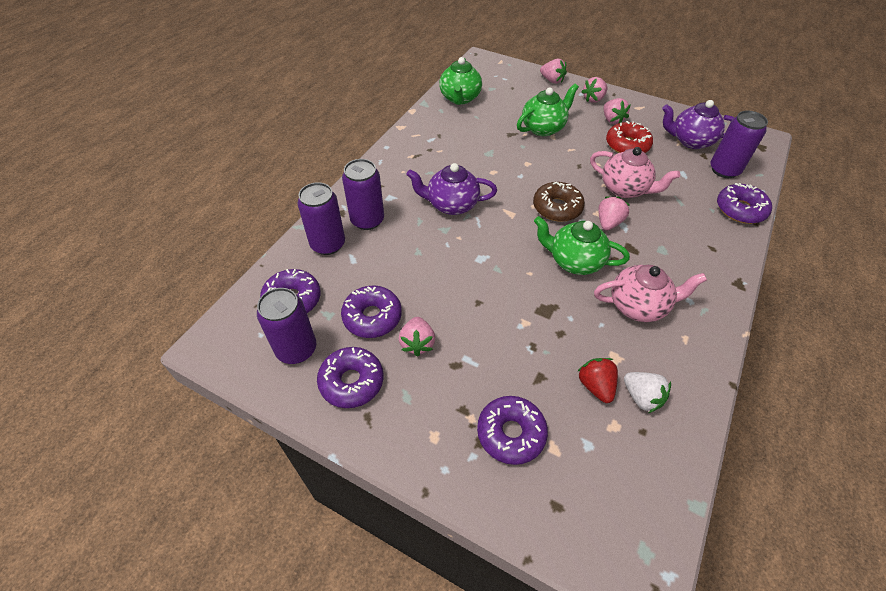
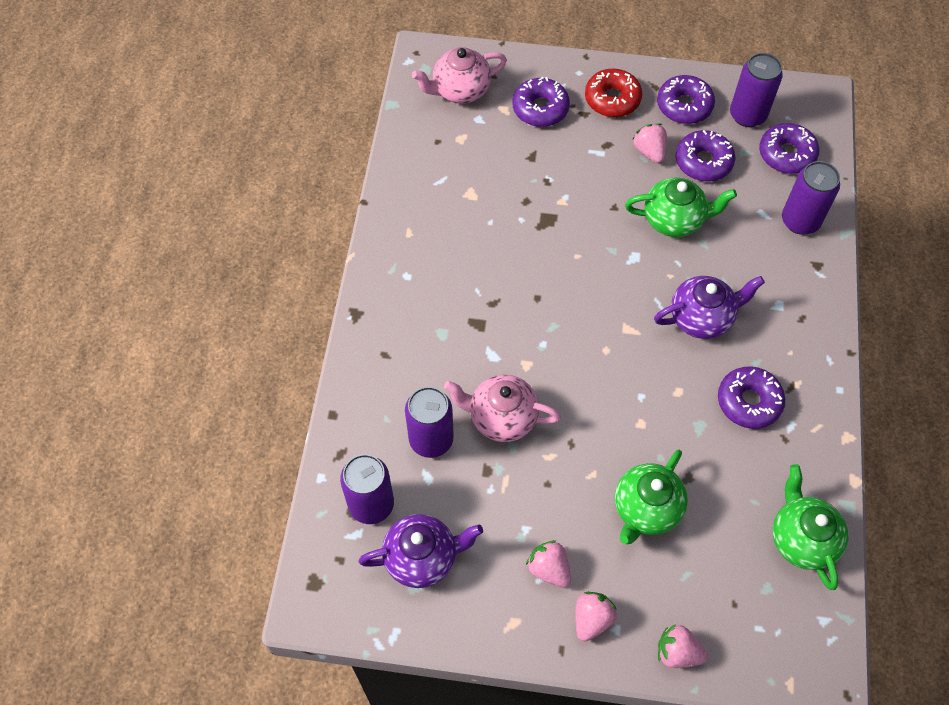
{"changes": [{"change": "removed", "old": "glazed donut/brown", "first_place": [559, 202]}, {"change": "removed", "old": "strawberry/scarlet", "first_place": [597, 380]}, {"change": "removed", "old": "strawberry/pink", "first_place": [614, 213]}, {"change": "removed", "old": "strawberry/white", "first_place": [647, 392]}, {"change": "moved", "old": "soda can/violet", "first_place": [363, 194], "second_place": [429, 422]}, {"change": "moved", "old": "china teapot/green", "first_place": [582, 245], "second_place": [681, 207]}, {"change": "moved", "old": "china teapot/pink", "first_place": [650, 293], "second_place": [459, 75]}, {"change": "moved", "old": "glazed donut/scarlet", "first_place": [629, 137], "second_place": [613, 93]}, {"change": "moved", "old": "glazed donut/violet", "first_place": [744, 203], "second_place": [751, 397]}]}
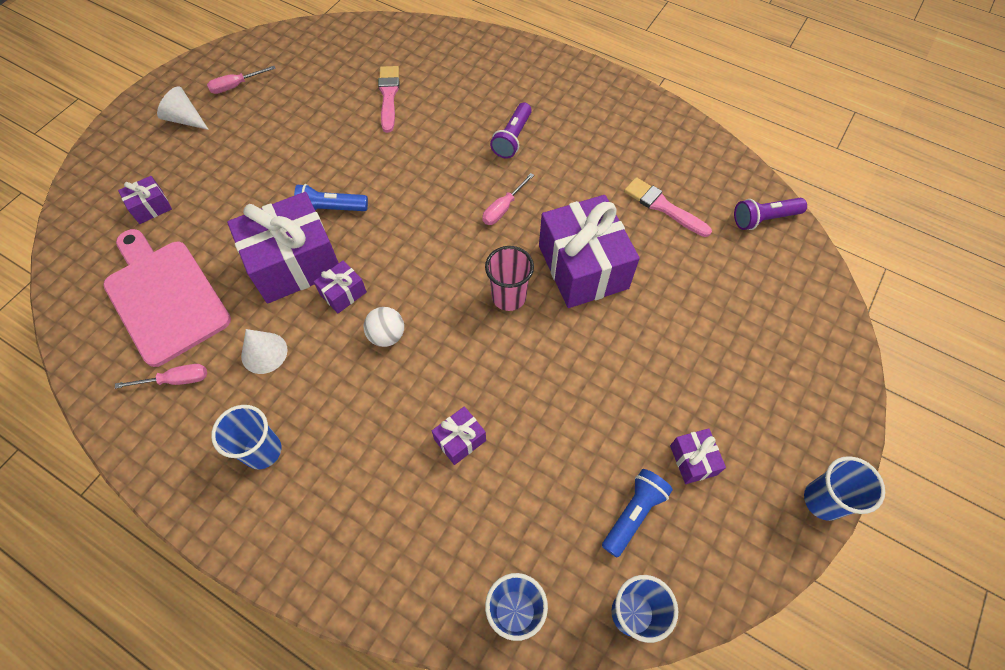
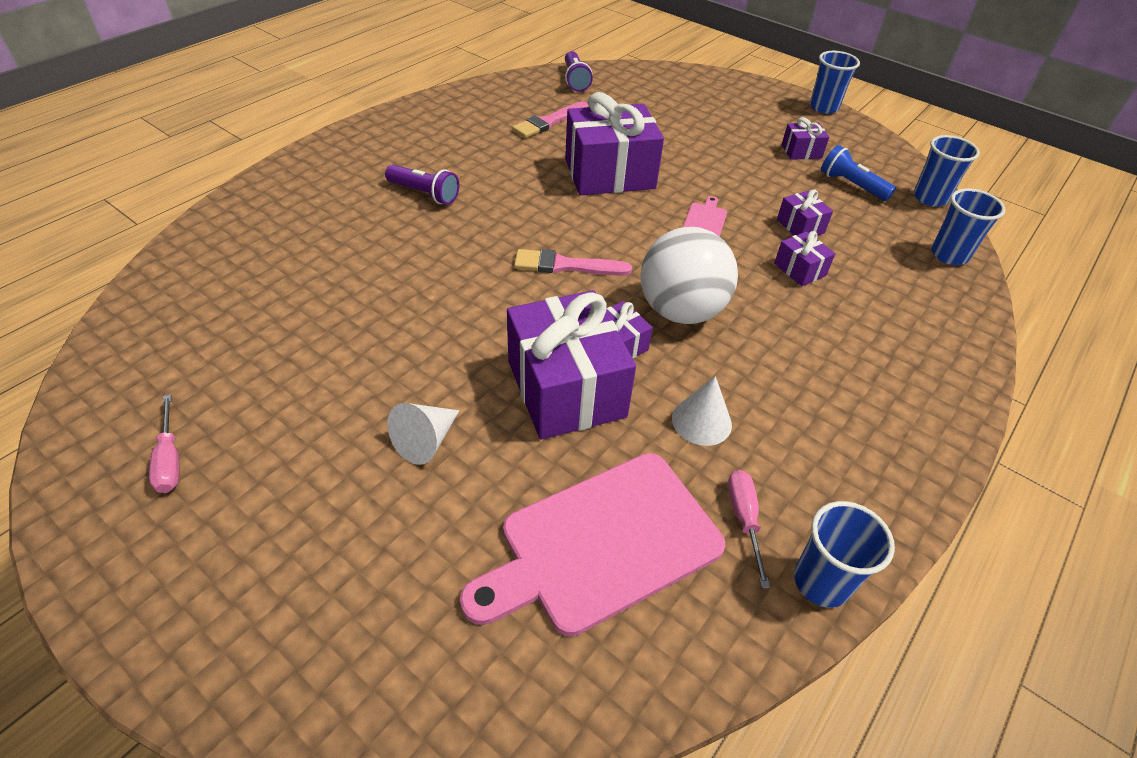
{"changes": [{"change": "removed", "old": "torch/cobalt", "first_place": [331, 197]}, {"change": "removed", "old": "screwdriver/pink", "first_place": [508, 199]}, {"change": "removed", "old": "tumbler/pink", "first_place": [509, 278]}, {"change": "added", "new": "bread board/pink", "second_place": [705, 216]}, {"change": "moved", "old": "gift/violet", "first_place": [145, 200], "second_place": [805, 212]}, {"change": "moved", "old": "cone/white", "first_place": [183, 108], "second_place": [424, 434]}, {"change": "moved", "old": "tumbler/cobalt", "first_place": [246, 437], "second_place": [844, 554]}, {"change": "moved", "old": "brush/pink", "first_place": [388, 99], "second_place": [573, 262]}, {"change": "resized", "old": "play ball/white", "first_place": [384, 327], "second_place": [689, 275], "factor": 2.02}]}
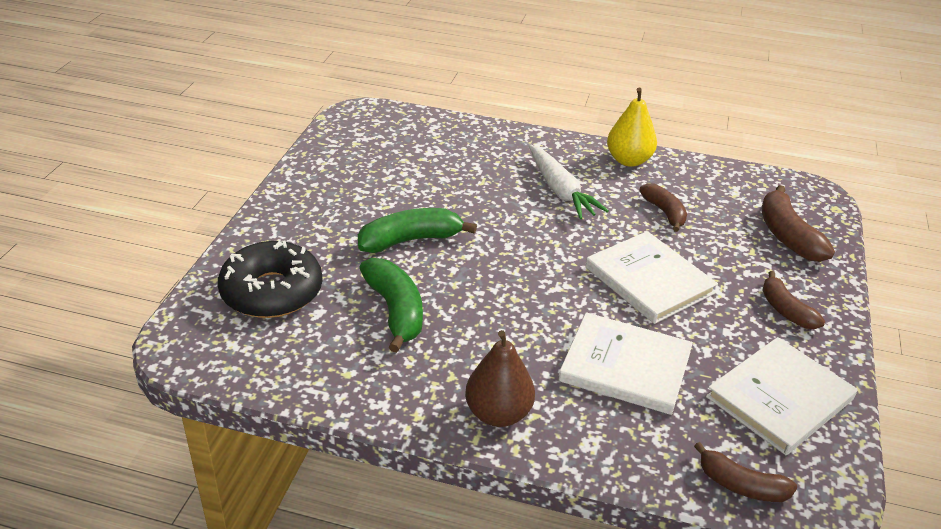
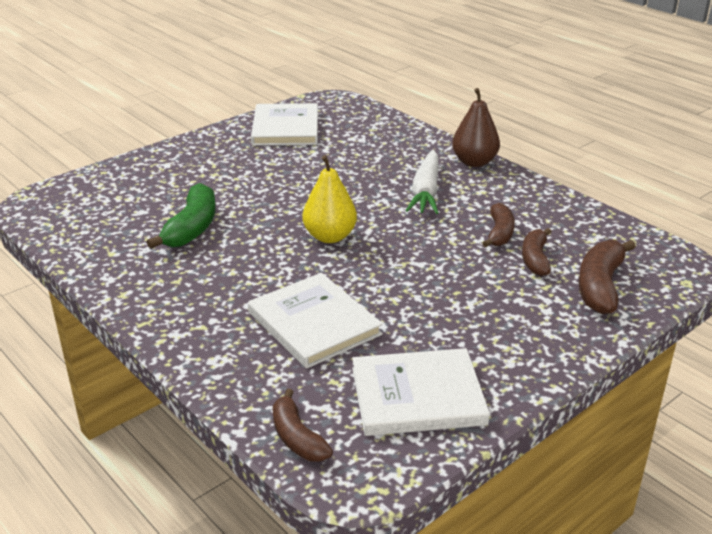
{"changes": [{"change": "removed", "old": "glazed donut/jet-black", "first_place": [270, 279]}, {"change": "removed", "old": "banana fruit/green", "first_place": [417, 230]}, {"change": "moved", "old": "pear fruit/brown", "first_place": [500, 378], "second_place": [476, 127]}, {"change": "moved", "old": "book/white", "first_place": [652, 277], "second_place": [284, 124]}, {"change": "moved", "old": "pear fruit/golden", "first_place": [632, 127], "second_place": [330, 199]}, {"change": "moved", "old": "banana fruit/brown", "first_place": [793, 300], "second_place": [537, 252]}]}
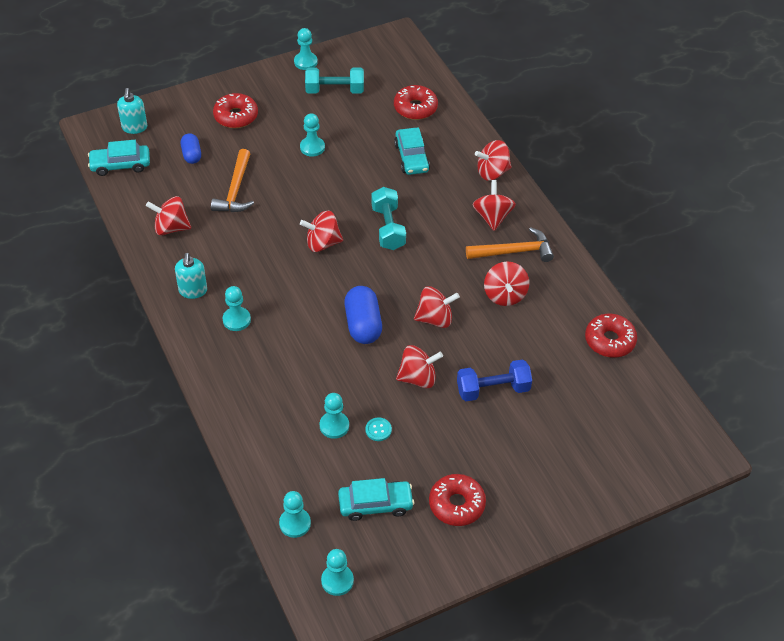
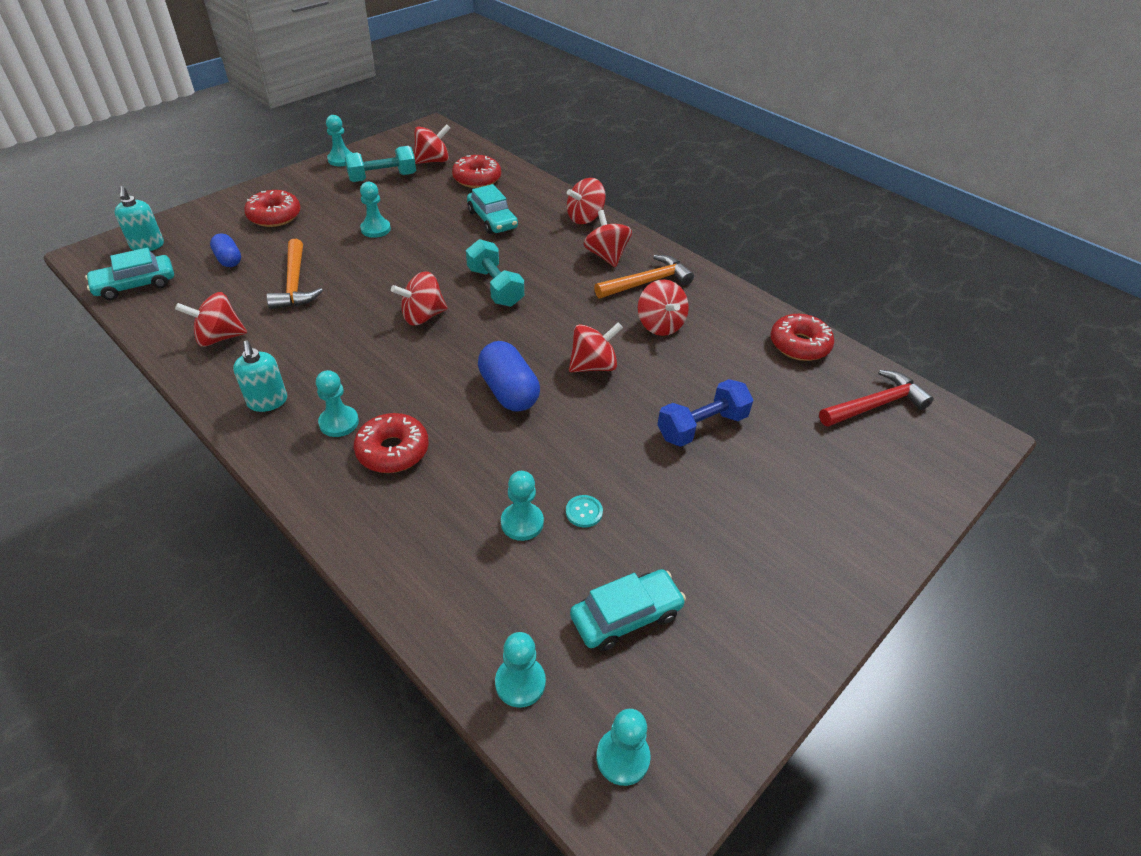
{"changes": [{"change": "added", "new": "claw hammer/scarlet", "second_place": [876, 398]}, {"change": "moved", "old": "spinning top/scarlet", "first_place": [419, 367], "second_place": [432, 144]}, {"change": "moved", "old": "glazed donut/scarlet", "first_place": [457, 500], "second_place": [391, 443]}]}
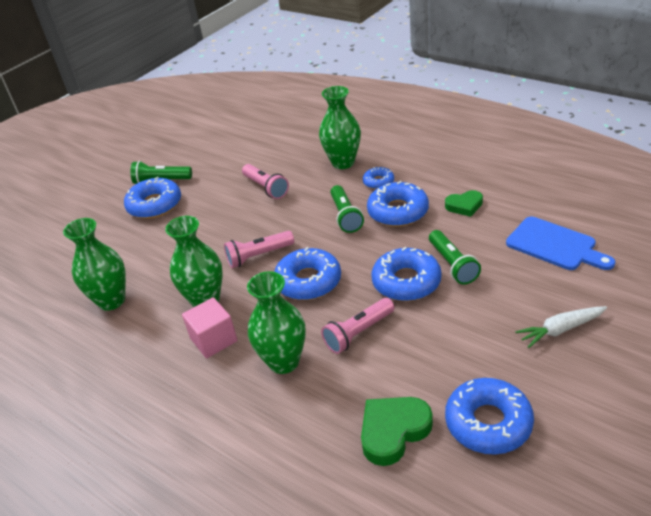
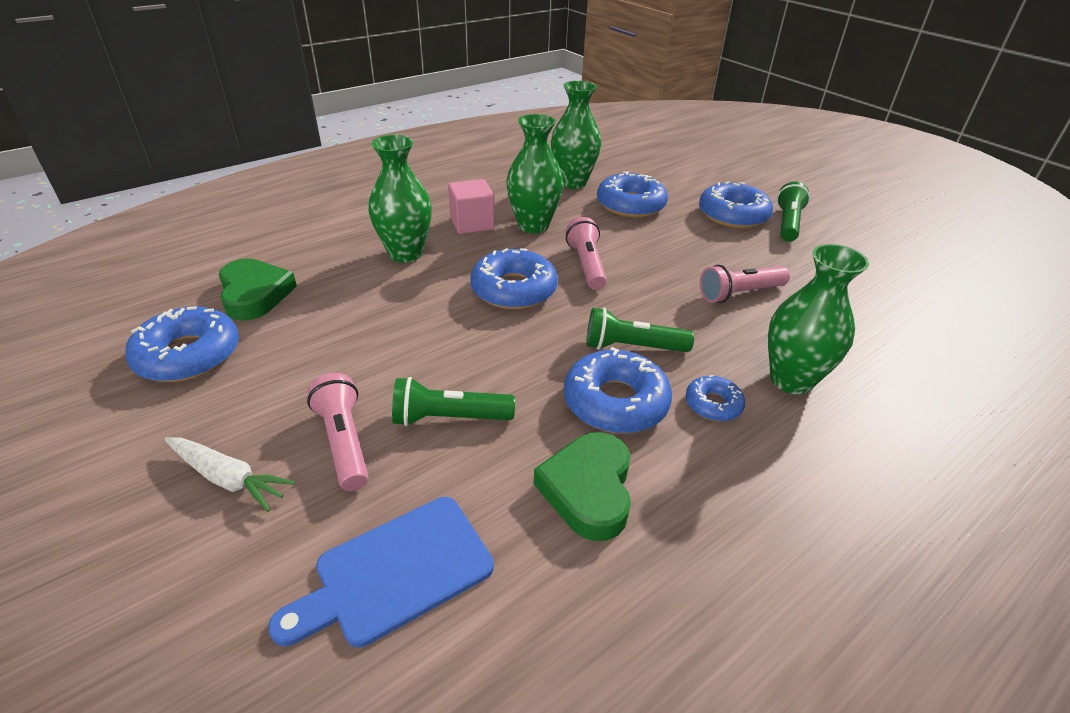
{"changes": [{"change": "moved", "old": "torch/pink", "first_place": [358, 326], "second_place": [338, 432]}, {"change": "moved", "old": "glazed donut/cobalt", "first_place": [406, 274], "second_place": [632, 194]}, {"change": "turned", "old": "carrot/white", "first_place": [561, 327], "second_place": [230, 475], "degrees": 120}, {"change": "resized", "old": "heart shape/green", "first_place": [464, 203], "second_place": [582, 486], "factor": 1.54}]}
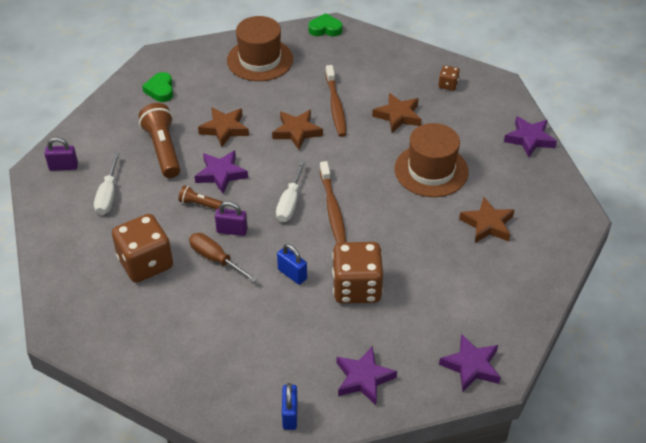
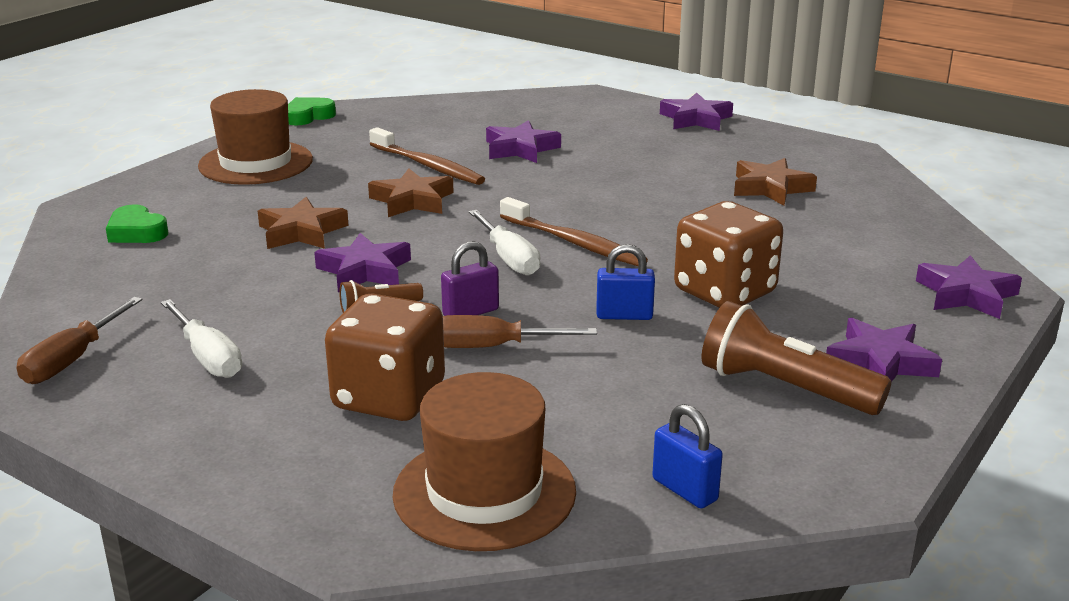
{"changes": [{"change": "removed", "old": "die/brown", "first_place": [449, 78]}, {"change": "moved", "old": "torch/brown", "first_place": [159, 140], "second_place": [796, 358]}, {"change": "moved", "old": "small lock/cobalt", "first_place": [289, 406], "second_place": [687, 456]}, {"change": "moved", "old": "top hat/brown", "first_place": [431, 160], "second_place": [484, 461]}, {"change": "replaced", "old": "small lock/violet", "new": "screwdriver/brown", "first_place": [61, 154], "second_place": [79, 340]}, {"change": "recoloured", "old": "star/brown", "new": "star/violet", "first_place": [396, 113], "second_place": [523, 141]}]}
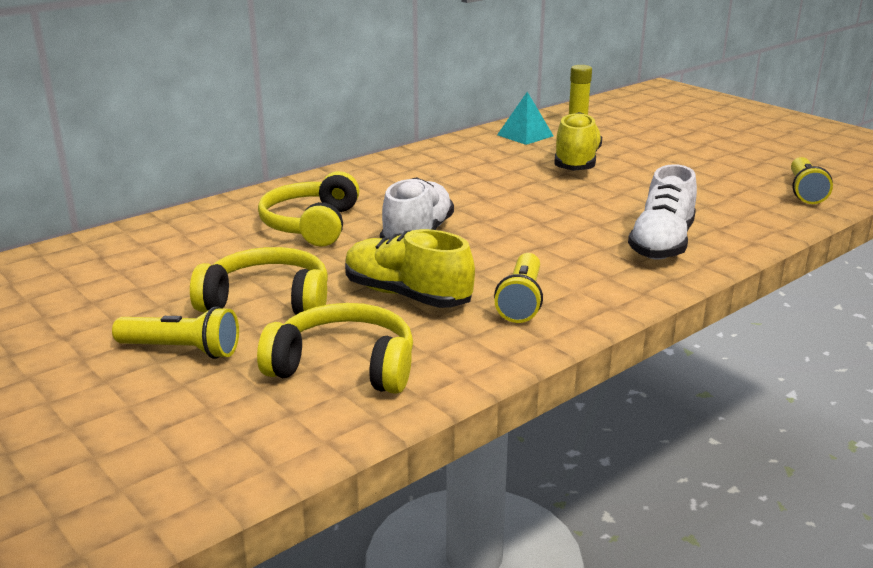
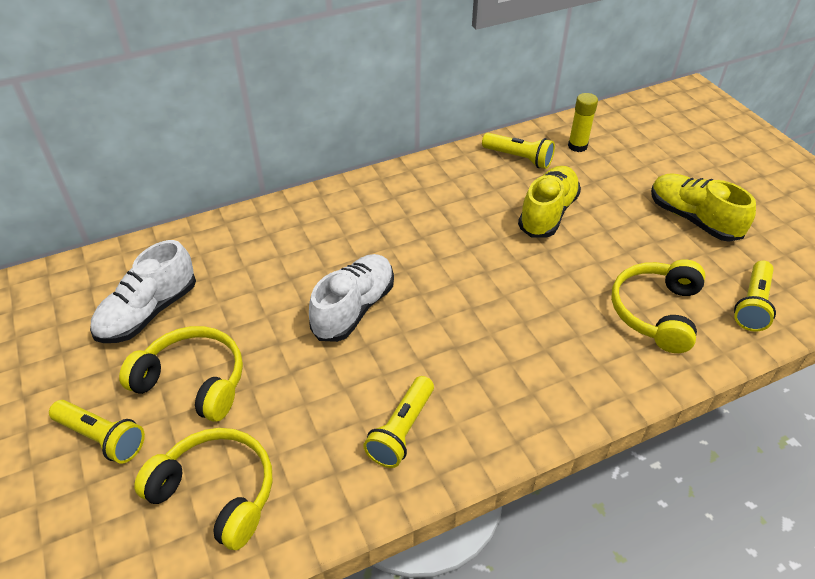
{"changes": [{"change": "moved", "old": "headphones/golden", "first_place": [309, 209], "second_place": [658, 306]}, {"change": "moved", "old": "shoe/golden", "first_place": [410, 268], "second_place": [703, 208]}, {"change": "moved", "old": "shoe/white", "first_place": [662, 212], "second_place": [143, 291]}, {"change": "replaced", "old": "solid pyramid/turquoise", "new": "torch/golden", "first_place": [525, 118], "second_place": [518, 151]}]}
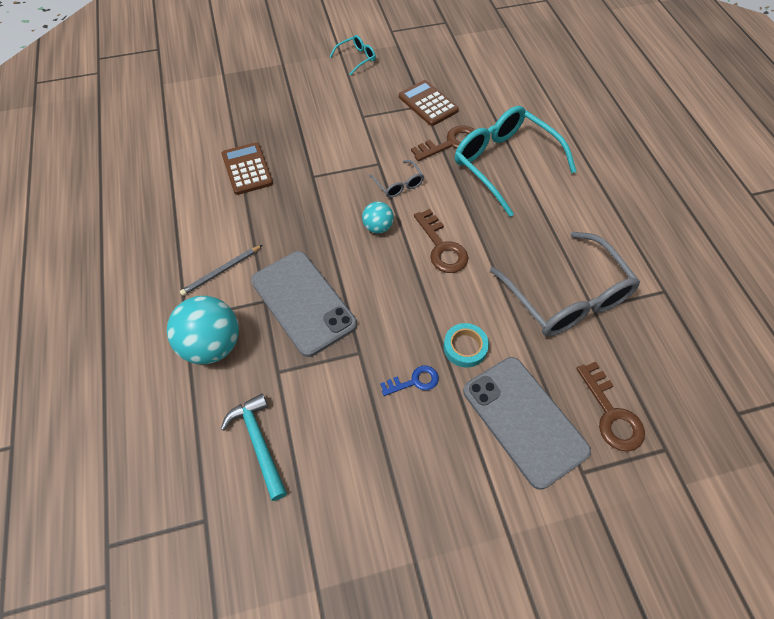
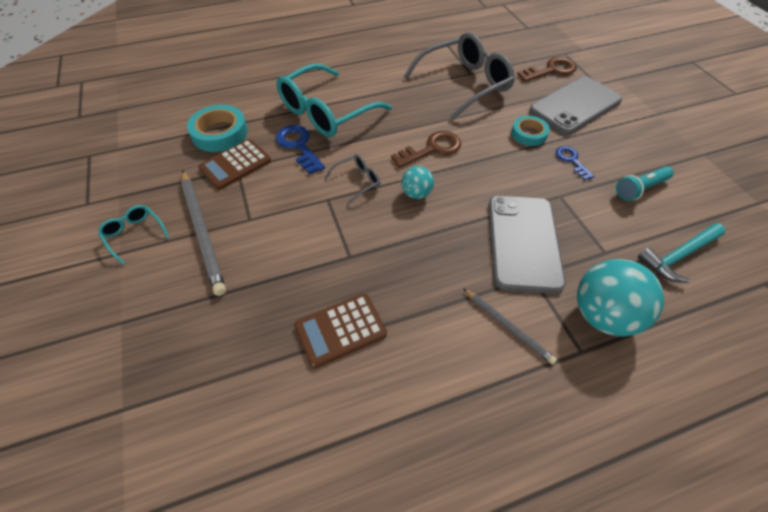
{"changes": [{"change": "added", "new": "lead pencil/ash-grey", "second_place": [203, 233]}, {"change": "added", "new": "sticky tape/turquoise", "second_place": [217, 128]}, {"change": "added", "new": "torch/turquoise", "second_place": [645, 183]}, {"change": "recoloured", "old": "door key/brown", "new": "door key/cobalt", "first_place": [443, 143], "second_place": [300, 149]}, {"change": "turned", "old": "smartphone/ash-grey", "first_place": [304, 304], "second_place": [527, 245], "degrees": -45}]}
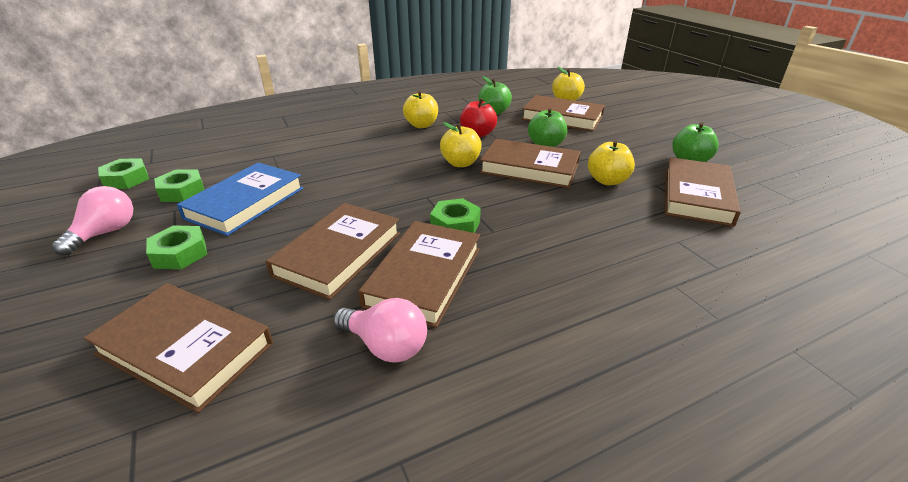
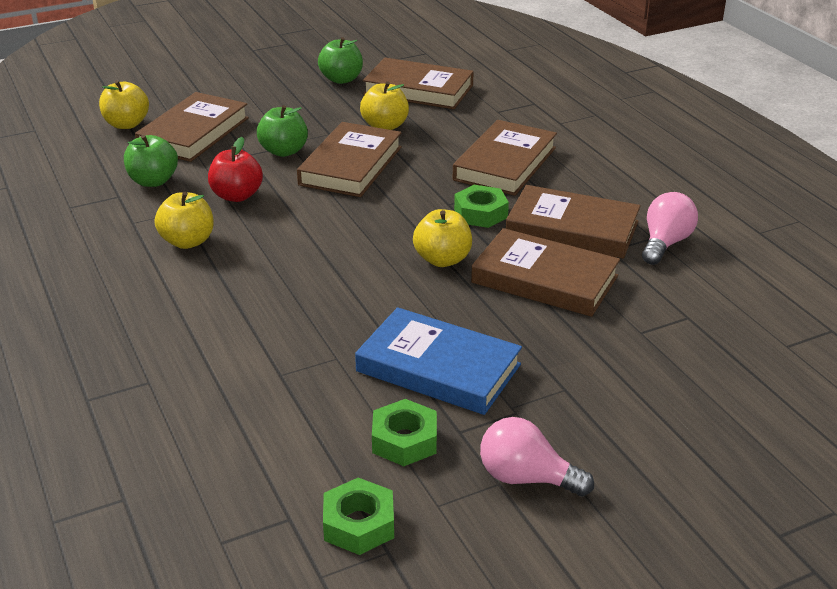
{"changes": [{"change": "removed", "old": "hexagon nut/green", "first_place": [176, 247]}, {"change": "moved", "old": "book/brown", "first_place": [178, 348], "second_place": [505, 158]}, {"change": "moved", "old": "apple fruit/golden", "first_place": [461, 144], "second_place": [442, 238]}]}
